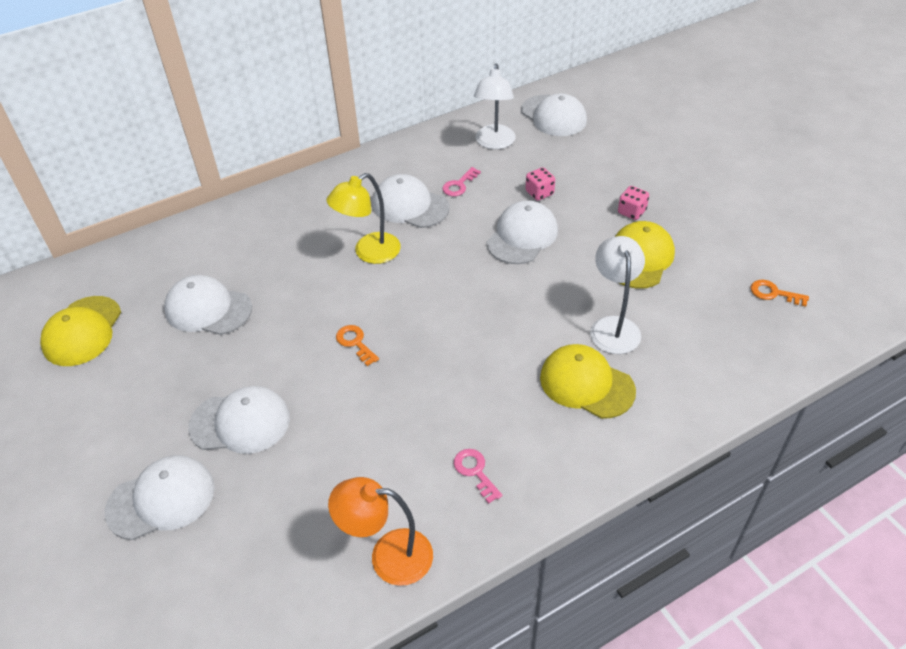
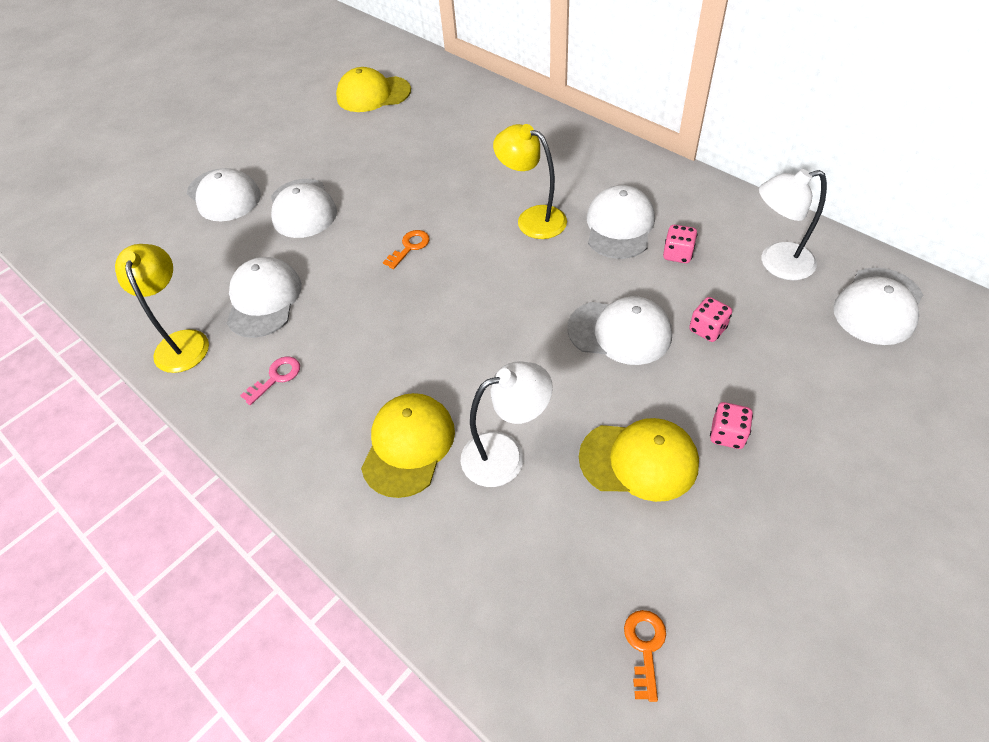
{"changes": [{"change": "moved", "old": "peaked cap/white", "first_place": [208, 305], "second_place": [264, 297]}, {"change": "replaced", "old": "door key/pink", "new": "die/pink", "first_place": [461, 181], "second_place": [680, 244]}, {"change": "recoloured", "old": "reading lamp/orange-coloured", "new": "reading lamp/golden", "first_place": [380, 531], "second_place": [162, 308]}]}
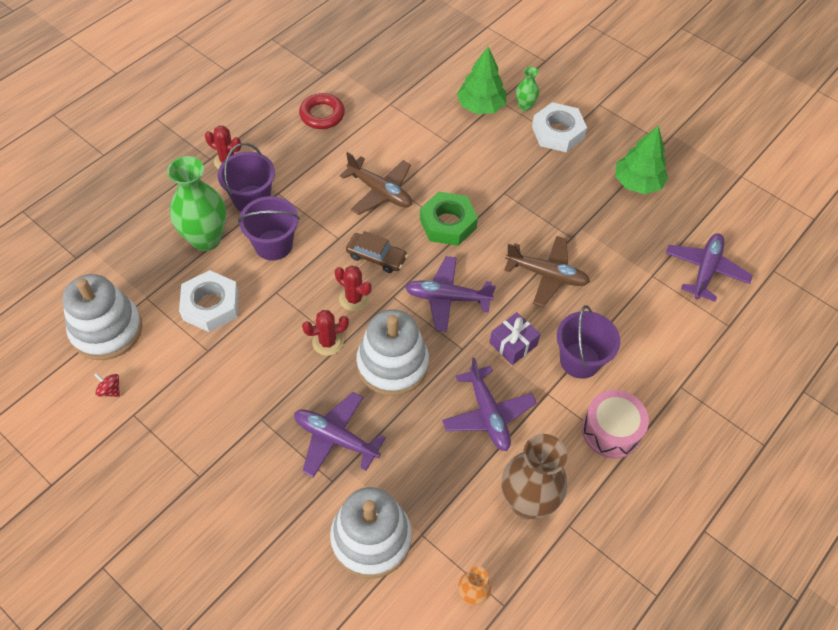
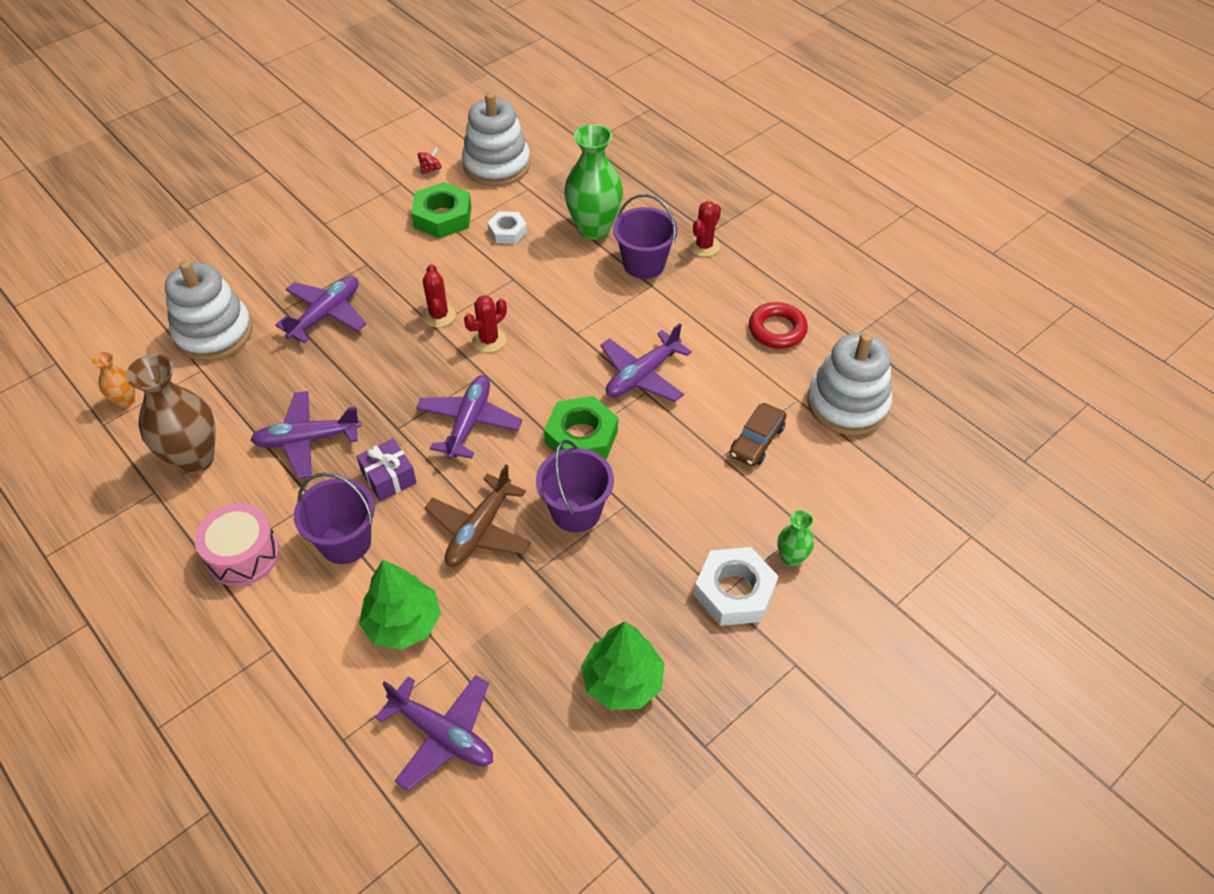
{"changes": [{"change": "added", "new": "hexagon nut/green", "second_place": [441, 210]}, {"change": "moved", "old": "sand bucket/violet", "first_place": [269, 228], "second_place": [575, 486]}, {"change": "moved", "old": "automobile/brown", "first_place": [377, 252], "second_place": [758, 435]}, {"change": "moved", "old": "ring stacker/white", "first_place": [392, 352], "second_place": [849, 384]}, {"change": "moved", "old": "toy tree/green", "first_place": [481, 80], "second_place": [400, 605]}, {"change": "recoloured", "old": "plane/brown", "new": "plane/violet", "first_place": [376, 183], "second_place": [646, 362]}, {"change": "resized", "old": "hexagon nut/white", "first_place": [209, 301], "second_place": [507, 227], "factor": 0.61}]}
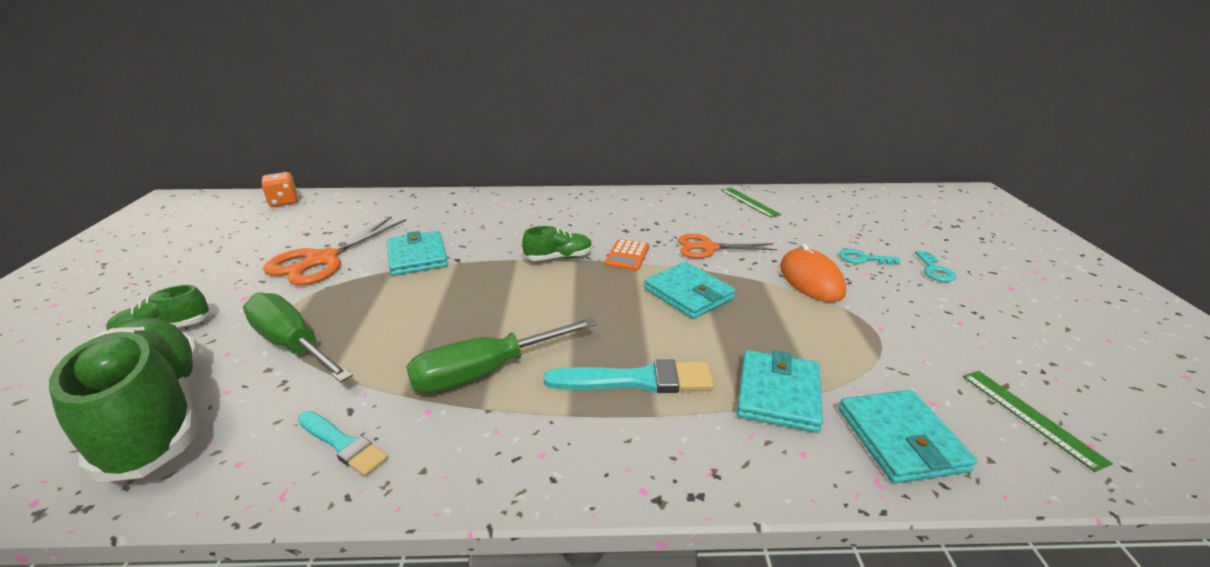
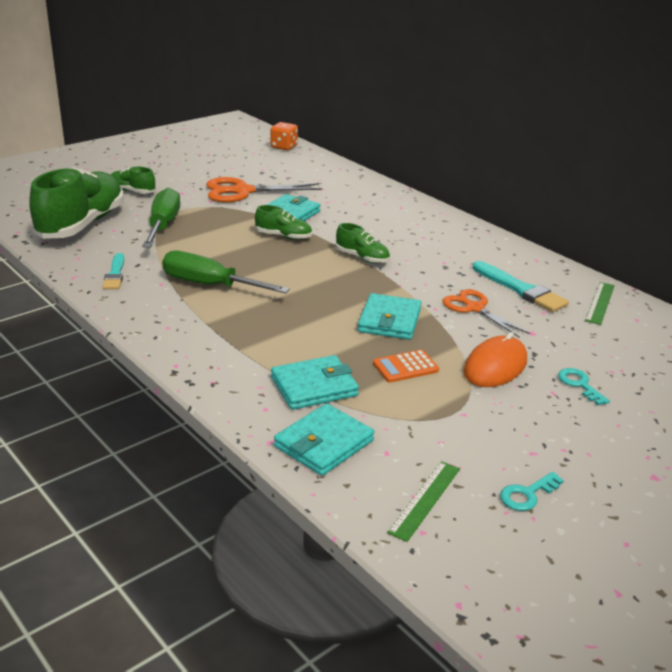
{"changes": [{"change": "added", "new": "shoe/green", "second_place": [283, 222]}, {"change": "moved", "old": "brush/turquoise", "first_place": [629, 376], "second_place": [520, 286]}, {"change": "moved", "old": "pocket calculator/orange-coloured", "first_place": [627, 255], "second_place": [406, 366]}, {"change": "moved", "old": "door key/turquoise", "first_place": [935, 266], "second_place": [532, 491]}]}
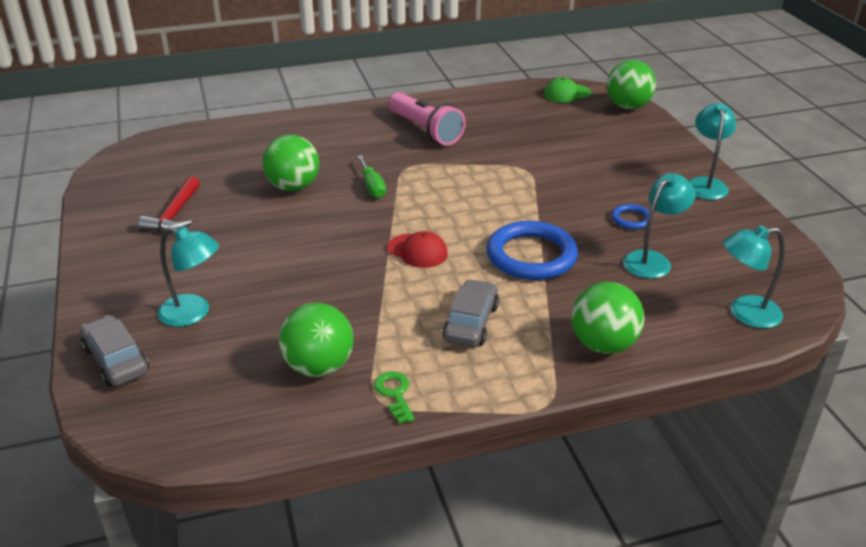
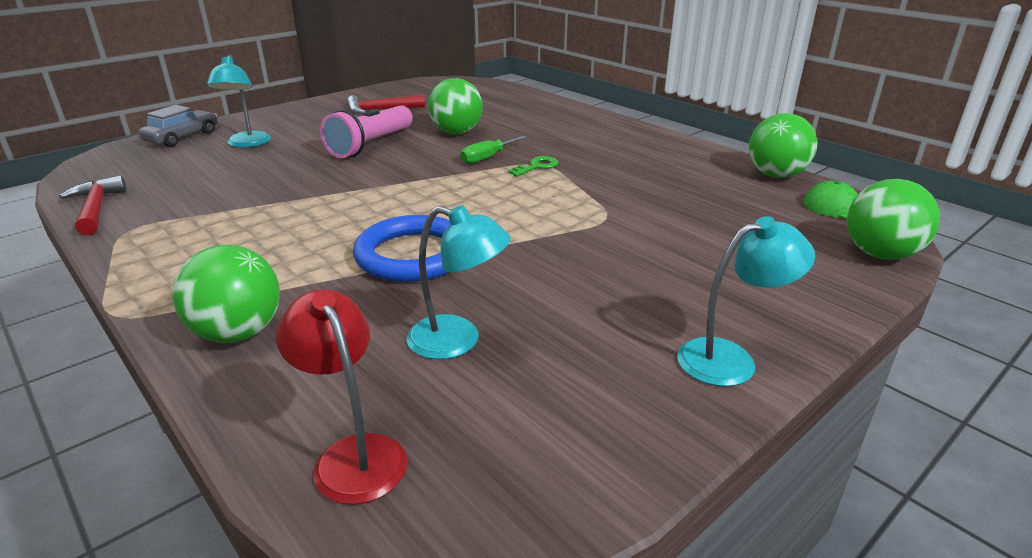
{"changes": [{"change": "removed", "old": "peaked cap/scarlet", "first_place": [417, 249]}, {"change": "removed", "old": "automobile/ash-grey", "first_place": [470, 313]}, {"change": "removed", "old": "hoop/cobalt", "first_place": [632, 216]}, {"change": "added", "new": "claw hammer/scarlet", "second_place": [93, 205]}, {"change": "moved", "old": "play ball/green", "first_place": [316, 340], "second_place": [783, 145]}, {"change": "moved", "old": "door key/green", "first_place": [394, 397], "second_place": [533, 166]}, {"change": "moved", "old": "torch/pink", "first_place": [427, 118], "second_place": [366, 131]}, {"change": "recoloured", "old": "reading lamp/turquoise", "new": "reading lamp/scarlet", "first_place": [753, 276], "second_place": [341, 397]}]}
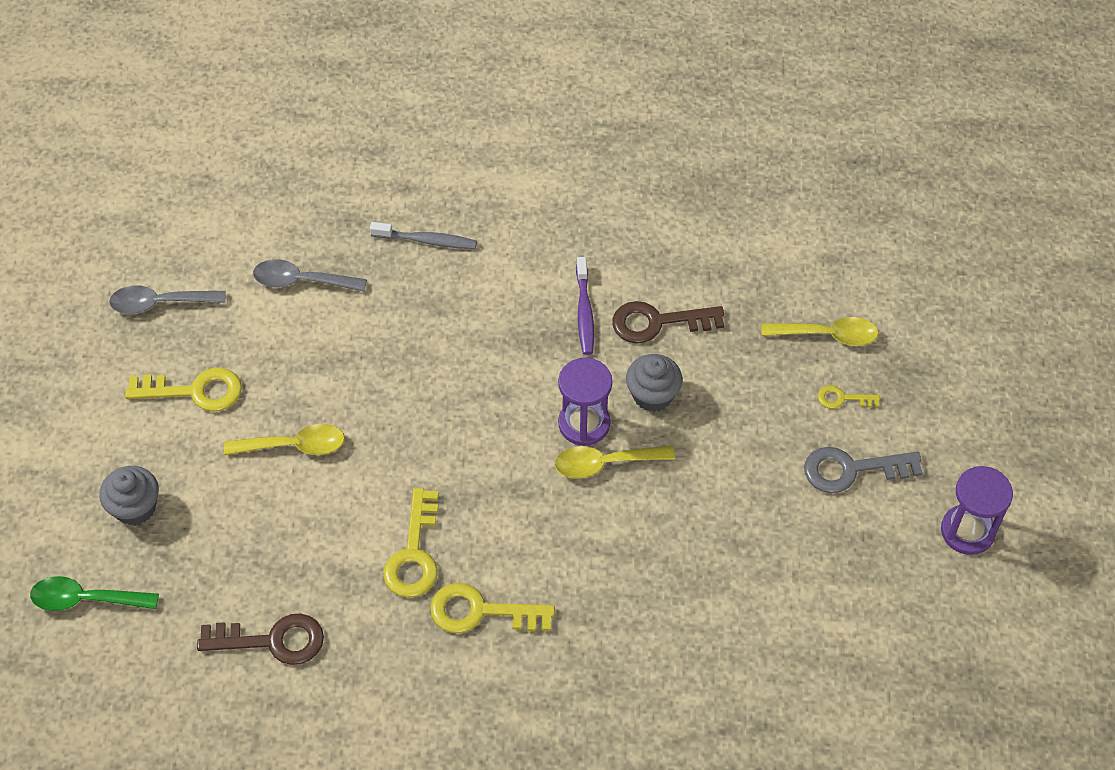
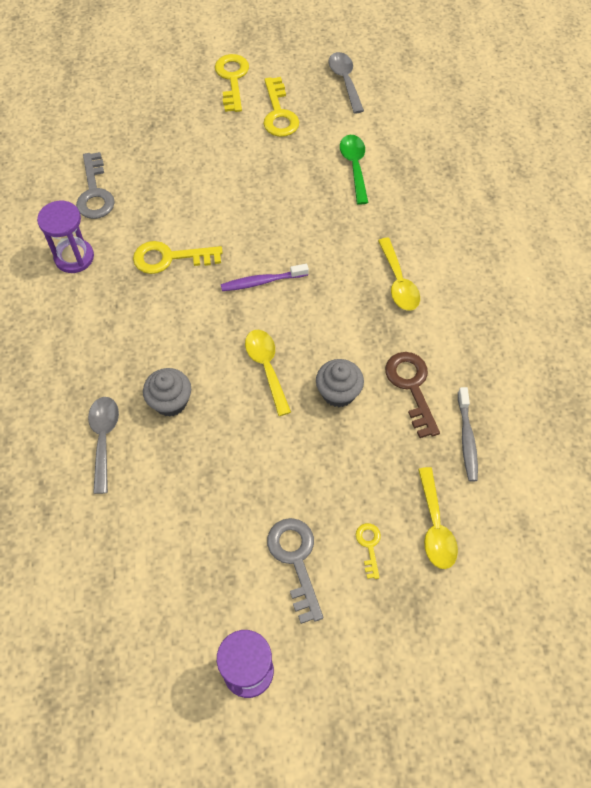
{"changes": [{"change": "moved", "old": "spoon/green", "first_place": [94, 593], "second_place": [354, 170]}, {"change": "moved", "old": "muffin/ash-grey", "first_place": [129, 495], "second_place": [167, 392]}, {"change": "moved", "old": "spoon/golden", "first_place": [284, 439], "second_place": [399, 274]}, {"change": "moved", "old": "spoon/ash-grey", "first_place": [310, 275], "second_place": [103, 445]}, {"change": "moved", "old": "tooth brush/ash-grey", "first_place": [423, 235], "second_place": [468, 434]}, {"change": "moved", "old": "door key/golden", "first_place": [492, 608], "second_place": [232, 83]}, {"change": "moved", "old": "hourglass/violet", "first_place": [585, 402], "second_place": [65, 237]}, {"change": "moved", "old": "tooth brush/violet", "first_place": [585, 306], "second_place": [265, 277]}, {"change": "recoloured", "old": "door key/brown", "new": "door key/ash-grey", "first_place": [260, 639], "second_place": [95, 185]}]}
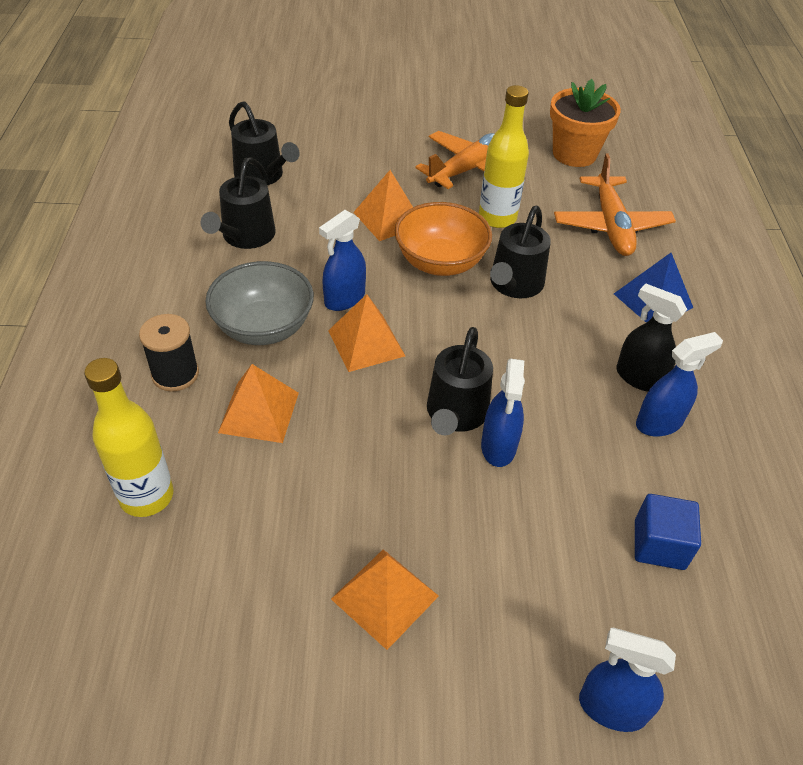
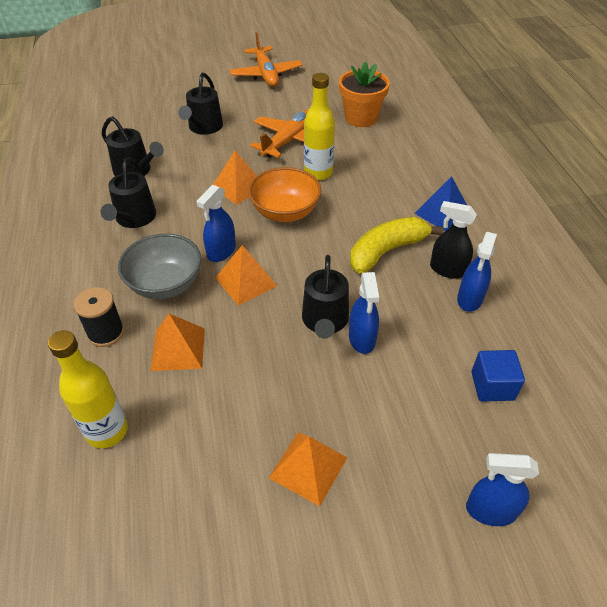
{"changes": [{"change": "added", "new": "banana fruit/golden", "second_place": [397, 245]}, {"change": "moved", "old": "watering pot/jet-black", "first_place": [520, 252], "second_place": [200, 104]}, {"change": "moved", "old": "plane/orange-coloured", "first_place": [615, 204], "second_place": [266, 59]}, {"change": "turned", "old": "spray cleaner/cobalt", "first_place": [679, 384], "second_place": [477, 272], "degrees": 150}]}
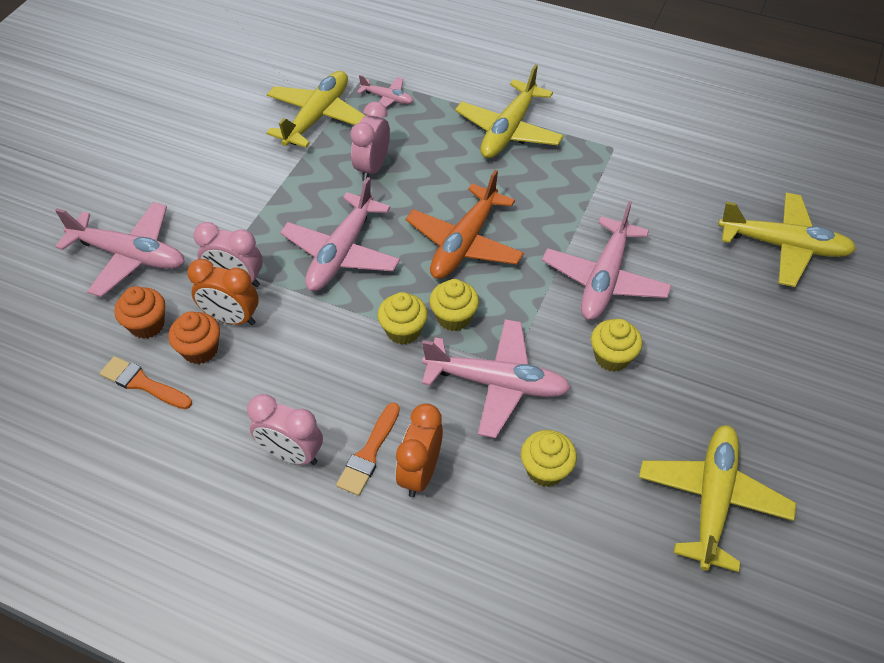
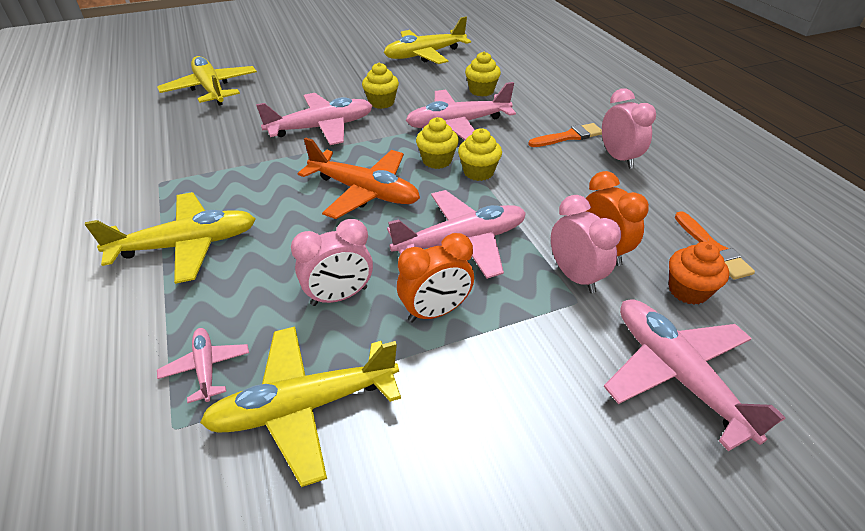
{"changes": [{"change": "removed", "old": "muffin/orange-coloured", "first_place": [194, 337]}, {"change": "moved", "old": "bedside clock/orange-coloured", "first_place": [419, 450], "second_place": [435, 278]}, {"change": "turned", "old": "plane/orange-coloured", "first_place": [465, 224], "second_place": [359, 178], "degrees": 45}, {"change": "turned", "old": "plane/pink", "first_place": [496, 378], "second_place": [460, 111], "degrees": -75}]}
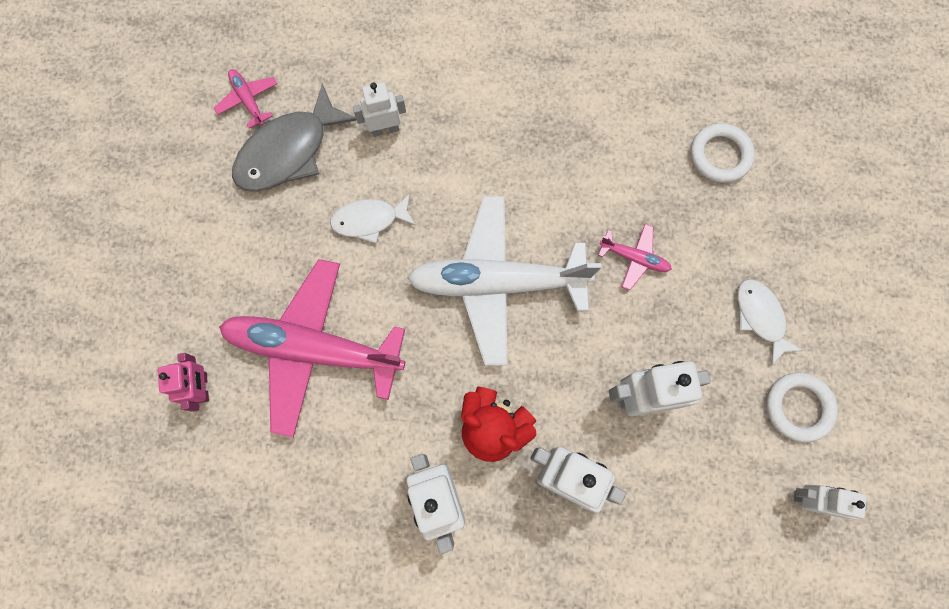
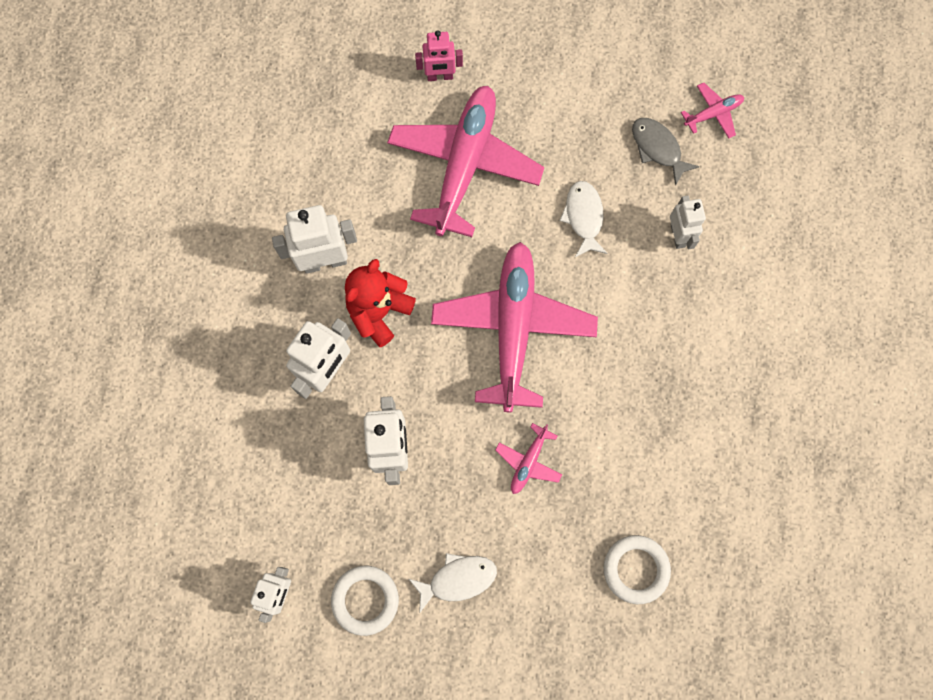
{"changes": [{"change": "recoloured", "old": "plane/white", "new": "plane/pink", "first_place": [504, 281], "second_place": [514, 327]}, {"change": "resized", "old": "fish/ash-grey", "first_place": [294, 137], "second_place": [666, 152], "factor": 0.61}]}
